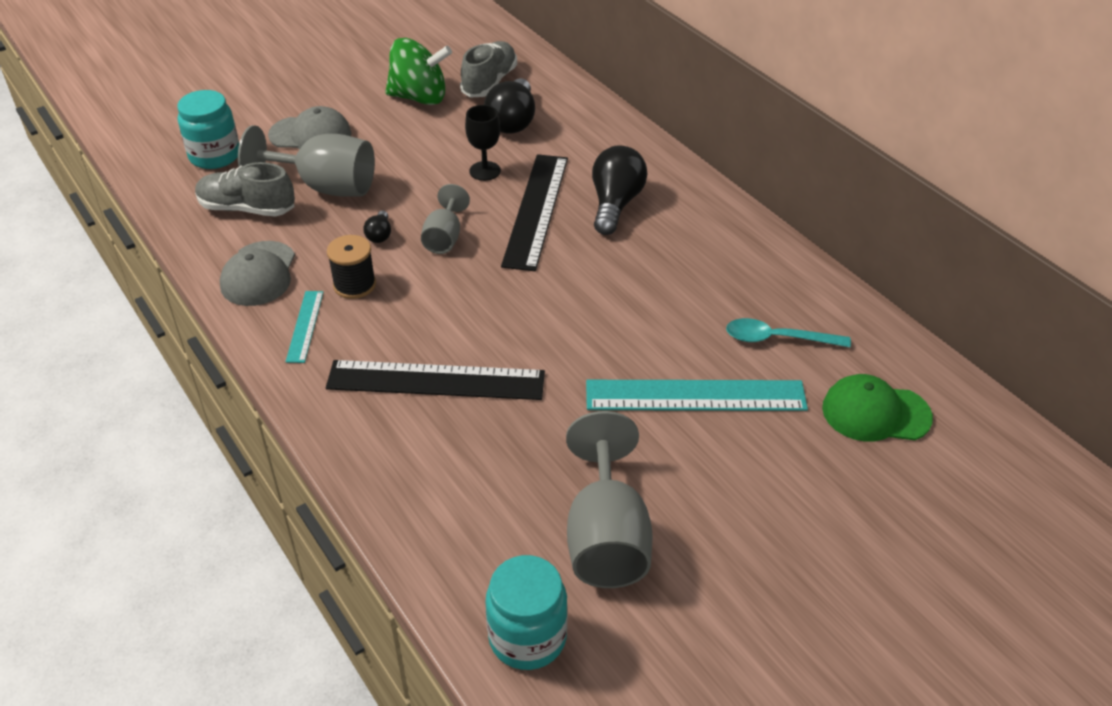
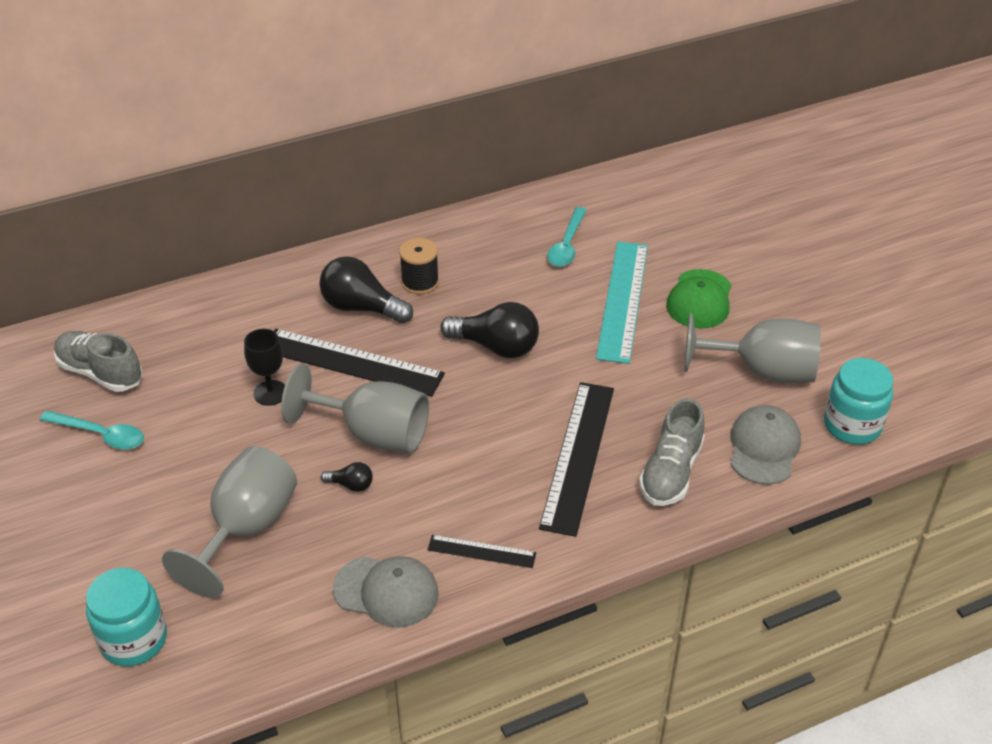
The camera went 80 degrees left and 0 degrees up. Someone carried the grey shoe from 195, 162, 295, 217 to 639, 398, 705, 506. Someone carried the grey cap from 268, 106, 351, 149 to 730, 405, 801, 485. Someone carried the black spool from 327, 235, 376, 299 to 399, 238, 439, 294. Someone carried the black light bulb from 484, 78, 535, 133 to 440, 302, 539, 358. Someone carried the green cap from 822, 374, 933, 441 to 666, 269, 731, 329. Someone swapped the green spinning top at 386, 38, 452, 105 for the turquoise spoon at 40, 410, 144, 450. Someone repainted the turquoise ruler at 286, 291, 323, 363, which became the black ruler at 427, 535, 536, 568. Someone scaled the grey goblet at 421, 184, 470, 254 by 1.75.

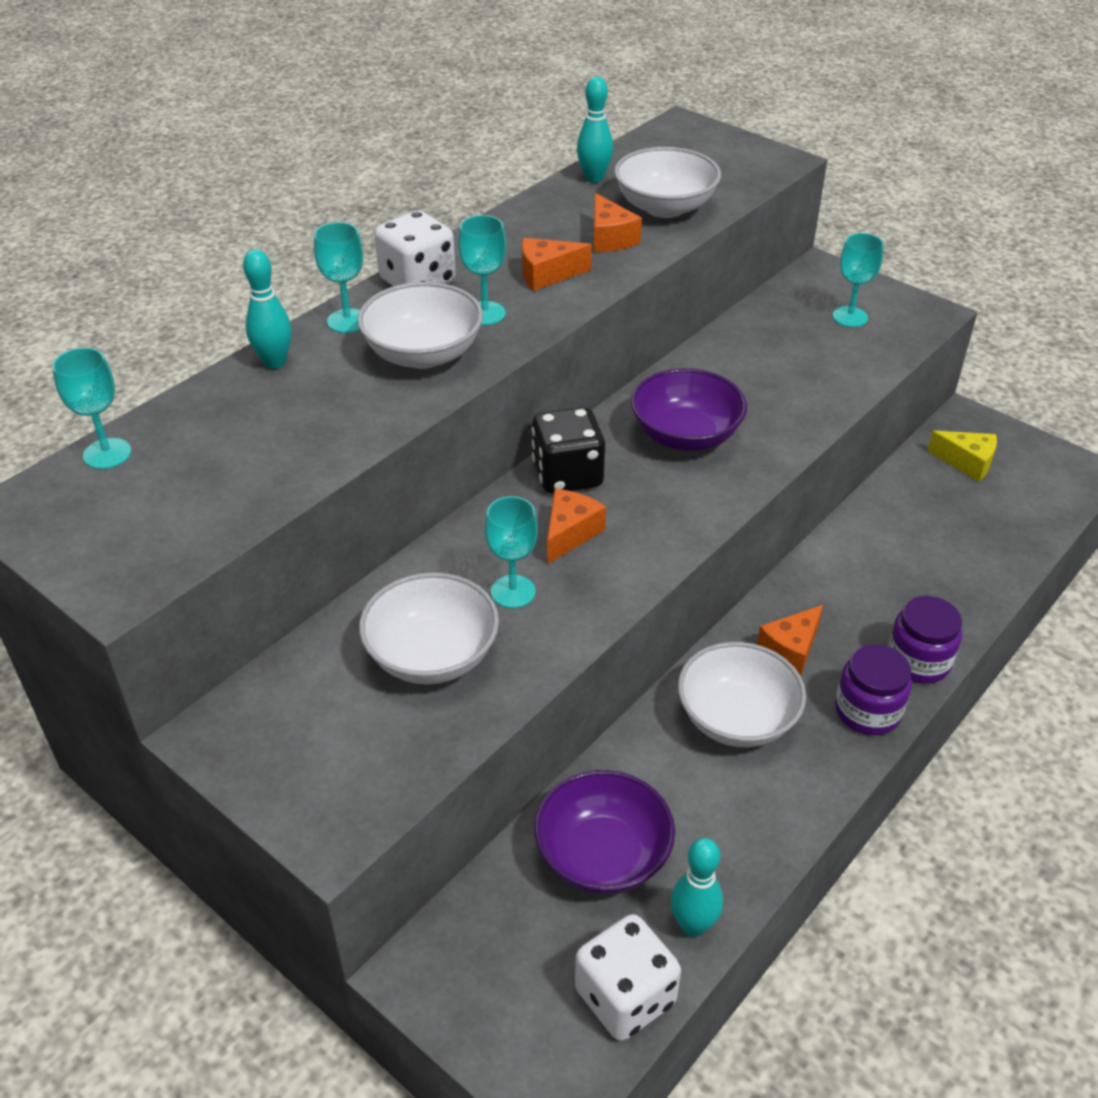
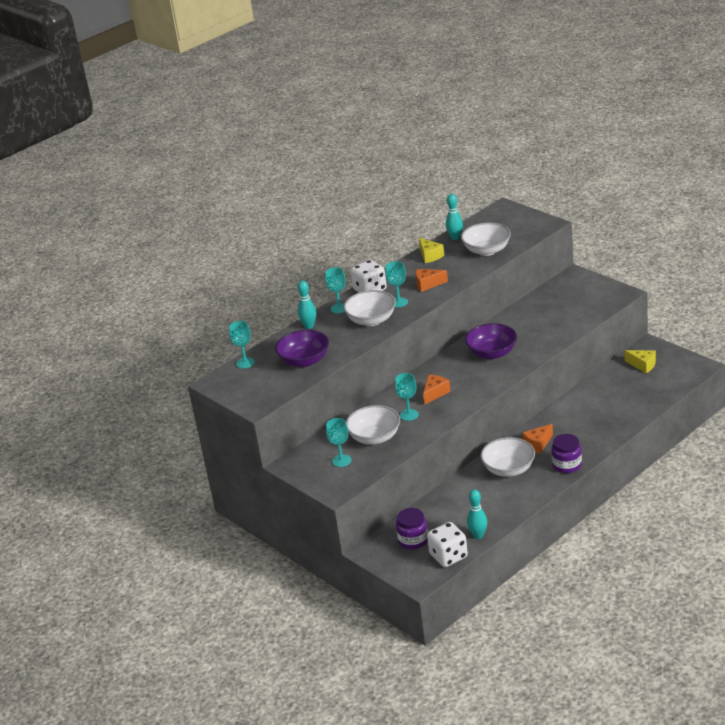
The camera went 10 degrees right and 10 degrees down. Someone took away the black dice at 532, 407, 605, 494. Someone took away the orange cheese at 594, 193, 642, 252. Someone put down the yellow cheese at 419, 238, 444, 263. Someone carried the purple bowl from 534, 770, 675, 894 to 275, 330, 329, 367. Someone carried the turquoise goblet from 833, 233, 884, 327 to 326, 418, 351, 467. Someone carried the purple jar from 888, 596, 962, 684 to 396, 508, 428, 549.

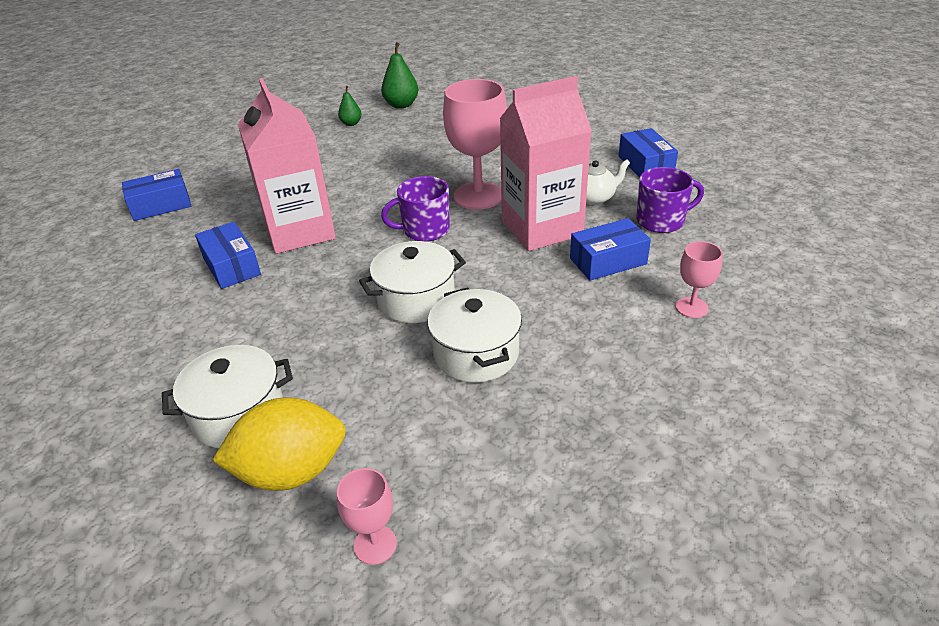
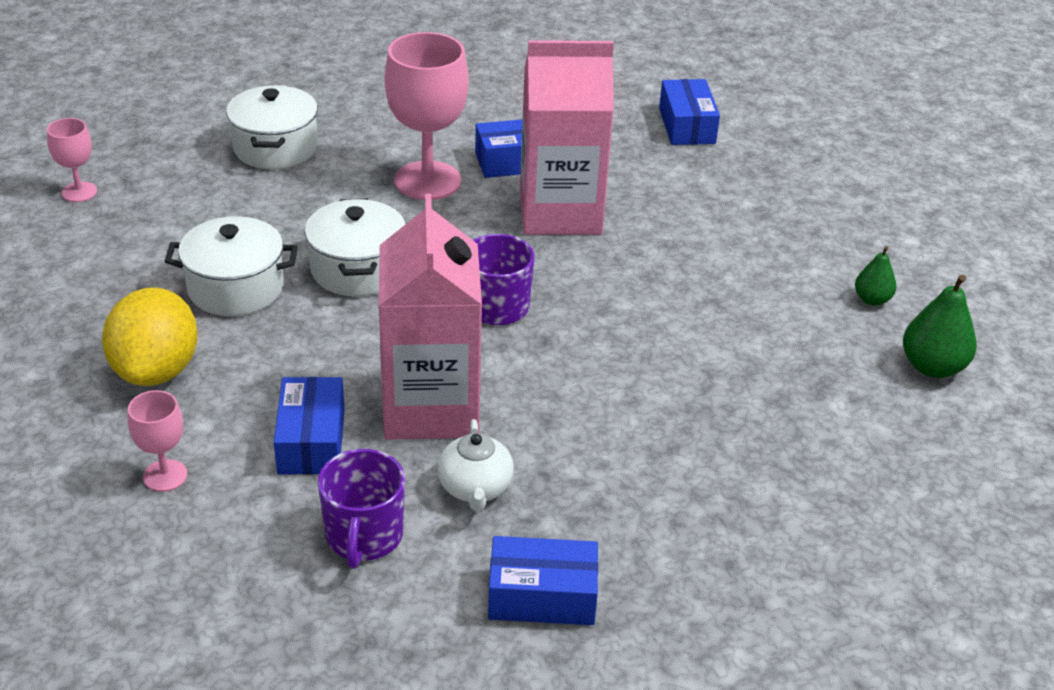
The camera went 105 degrees right and 0 degrees up. Someone carried the yellow lemon from 212, 397, 346, 491 to 102, 287, 198, 386. Someone carried the pink goblet from 443, 79, 507, 210 to 385, 32, 469, 200.

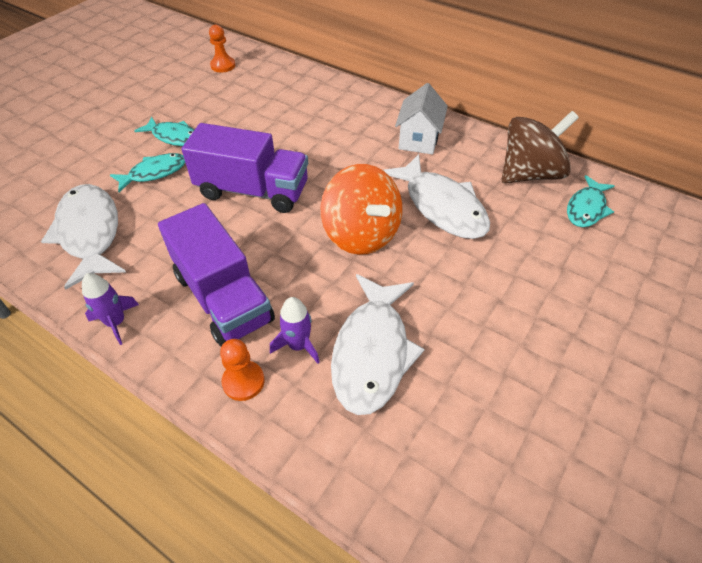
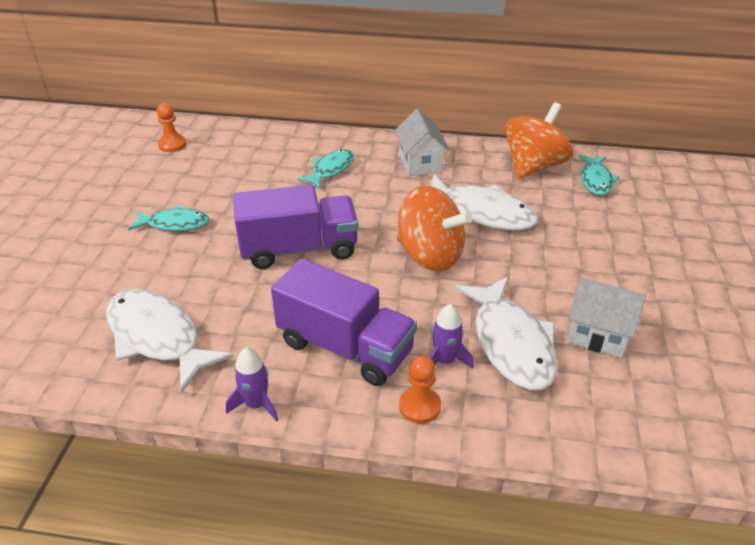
The camera went 25 degrees left and 10 degrees down. Someone put down the white house at 567, 278, 646, 359. Someone carried the turquoise fish from 110, 153, 185, 192 to 297, 149, 354, 189. Someone repainted the brown spinning top at 502, 111, 579, 183, which became the orange spinning top at 504, 102, 573, 179.

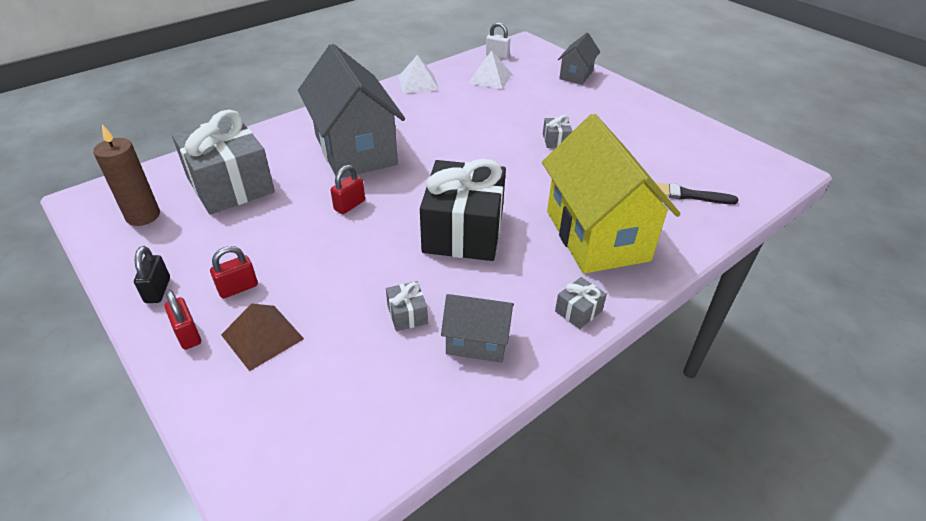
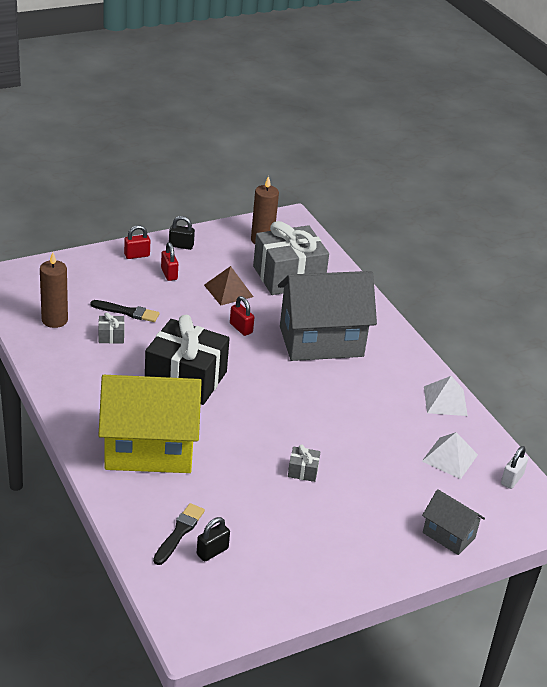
The camera went 100 degrees right and 5 degrees down. Someone took away the grey house at 441, 294, 514, 363. Someone took away the grey gift at 555, 277, 607, 329. Someone put down the brown candle at 40, 252, 68, 328. Someone put down the black brush at 90, 300, 159, 322. Someone put down the black padlock at 197, 517, 230, 561. Someone carried the brown pyramid from 221, 304, 304, 371 to 204, 266, 253, 305.

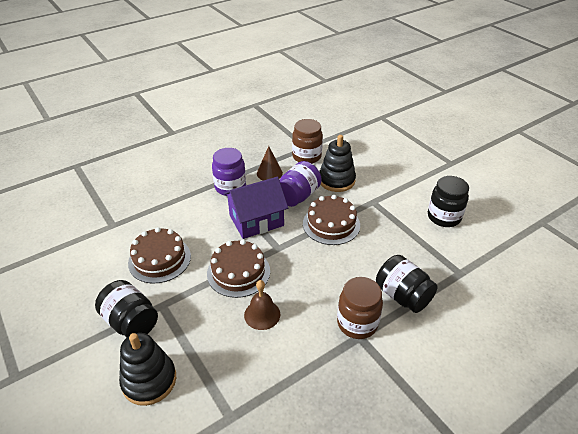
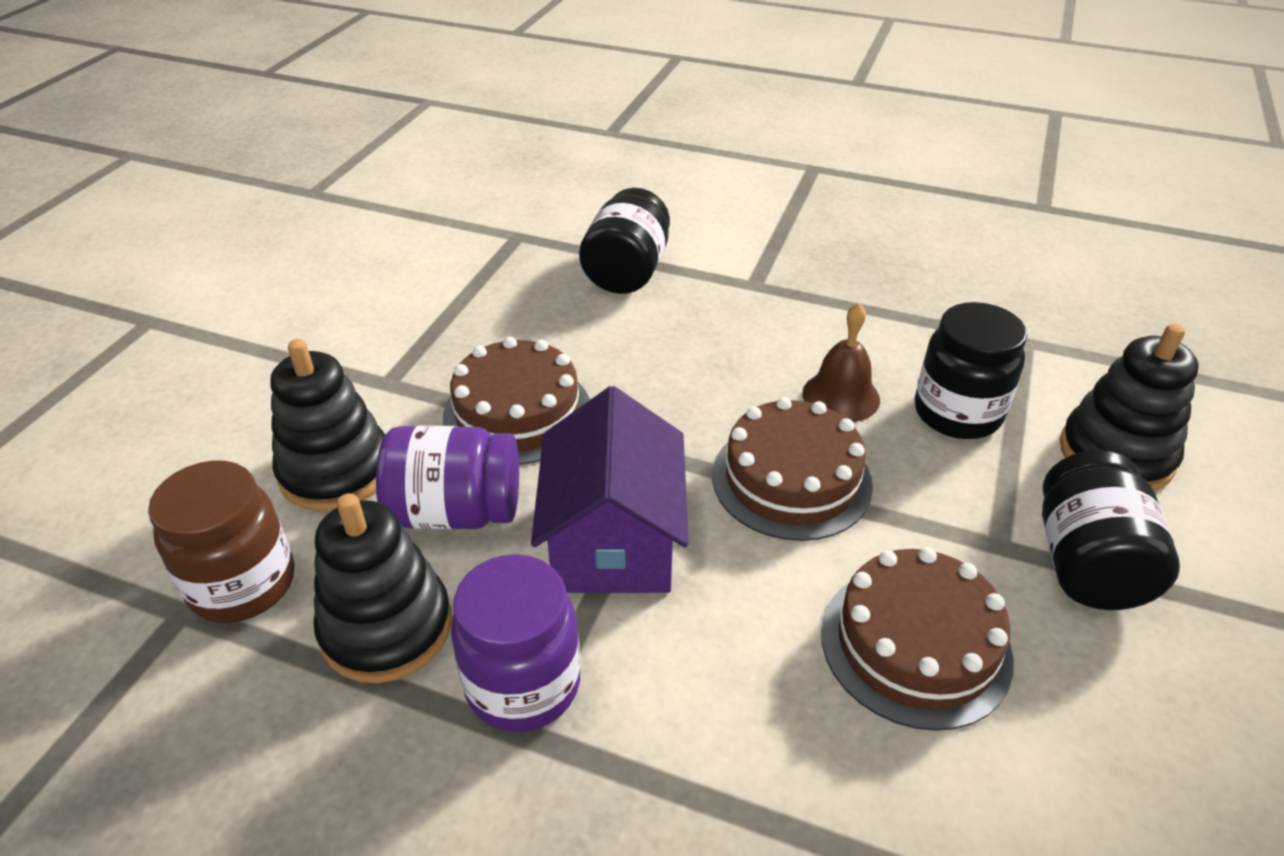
The camera went 125 degrees left and 0 degrees up. Someone took away the brown jar at 337, 277, 383, 339. Someone carried the black jar from 428, 176, 469, 227 to 915, 302, 1027, 439. Someone swapped the brown cone at 257, 146, 283, 180 for the black stacking toy at 314, 493, 452, 683. Someone rotated the purple house at 223, 177, 288, 239 by 60 degrees clockwise.

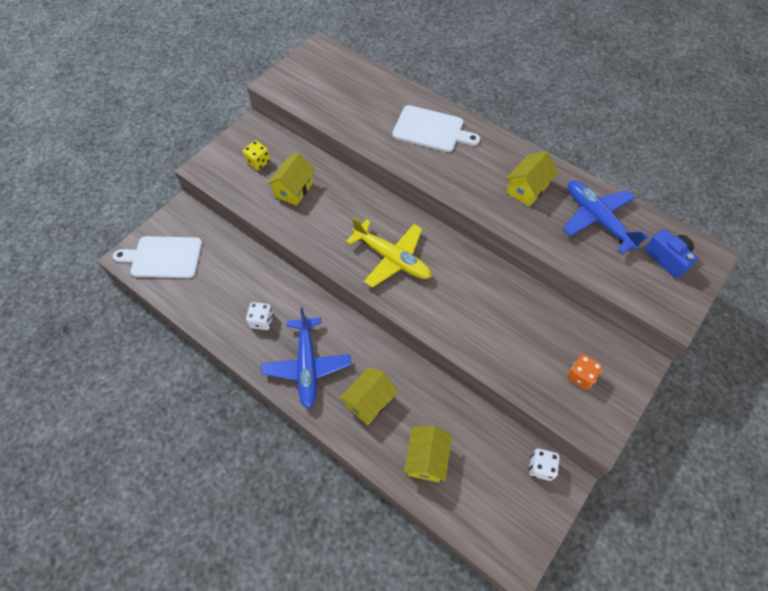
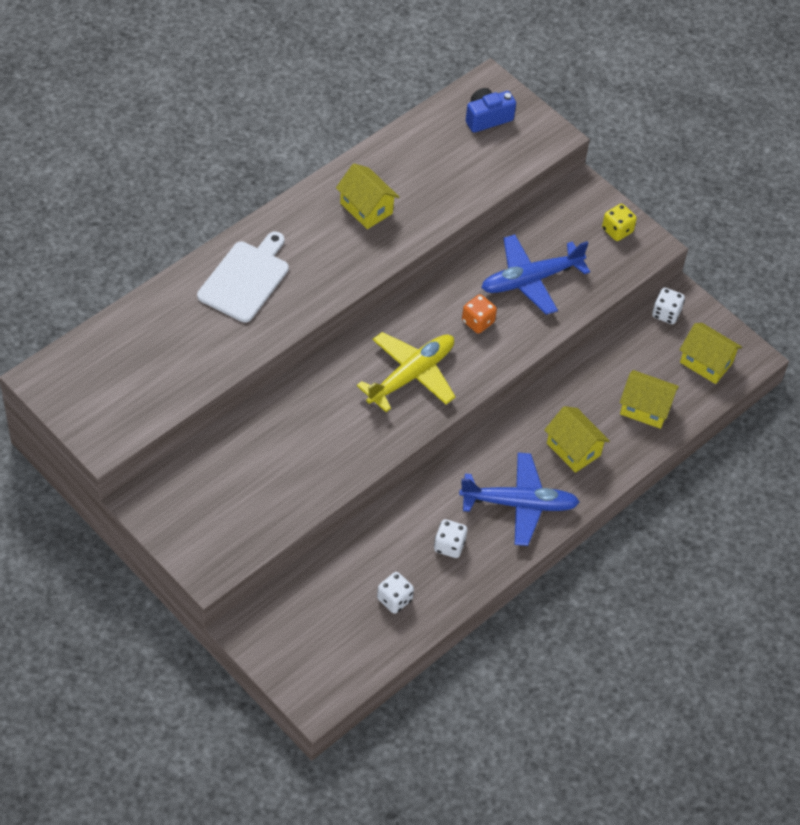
The camera went 85 degrees left and 5 degrees down. Someone took away the white cutting board at 113, 236, 202, 278. Someone put down the white dice at 377, 572, 414, 614. Someone carried the yellow dice from 243, 141, 270, 170 to 602, 204, 637, 241. Someone carried the yellow house from 267, 153, 315, 206 to 680, 323, 742, 384. Someone carried the blue plane from 563, 181, 649, 254 to 481, 234, 590, 315. Someone carried the orange dice from 567, 354, 603, 390 to 462, 294, 497, 333.

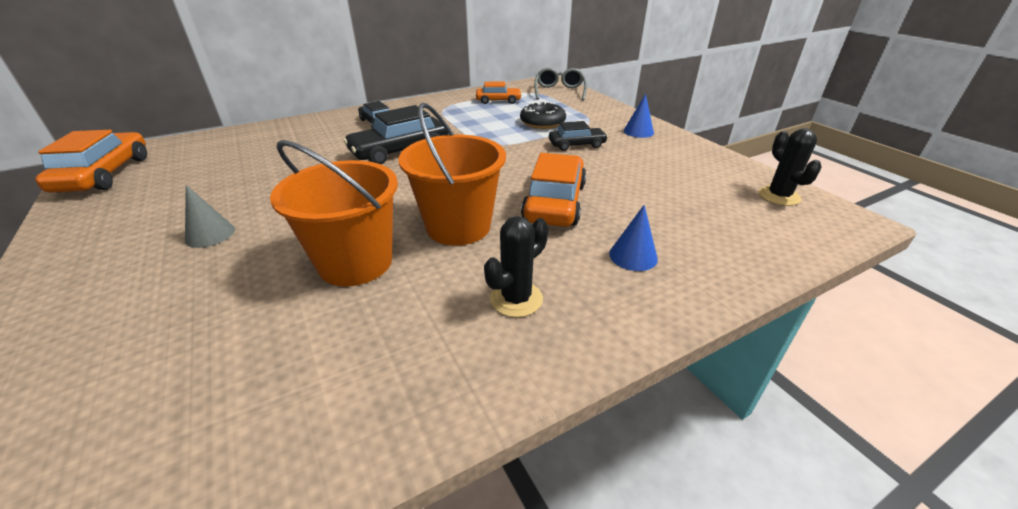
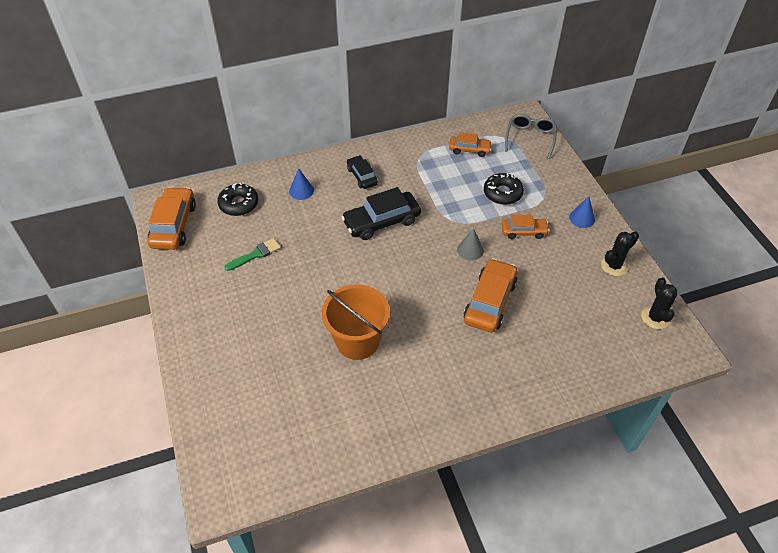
The camera went 10 degrees right and 15 degrees up. Someone took away the orange bucket at 399, 103, 506, 246. Someone put down the black donut at 217, 183, 258, 216. Someone put down the green brush at 224, 238, 281, 271. Someone carried the grey cone from 185, 185, 235, 248 to 457, 228, 484, 261. Someone carried the black cactus from 484, 216, 549, 317 to 601, 231, 639, 276. Someone carried the blue cone from 609, 205, 658, 271 to 289, 168, 314, 200. Someone repainted the black car at 549, 121, 608, 151, which became the orange car at 502, 215, 549, 239.

